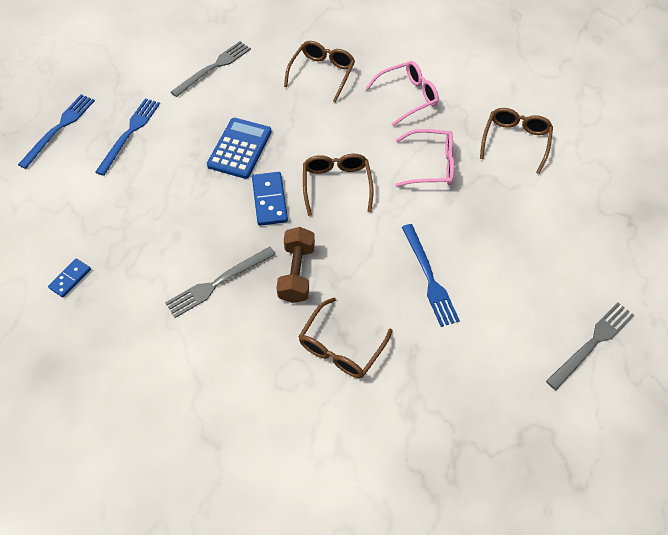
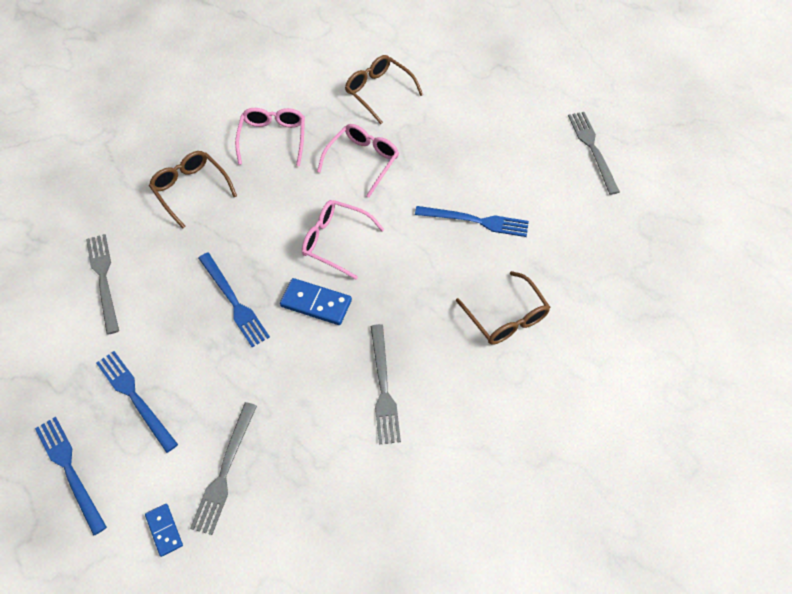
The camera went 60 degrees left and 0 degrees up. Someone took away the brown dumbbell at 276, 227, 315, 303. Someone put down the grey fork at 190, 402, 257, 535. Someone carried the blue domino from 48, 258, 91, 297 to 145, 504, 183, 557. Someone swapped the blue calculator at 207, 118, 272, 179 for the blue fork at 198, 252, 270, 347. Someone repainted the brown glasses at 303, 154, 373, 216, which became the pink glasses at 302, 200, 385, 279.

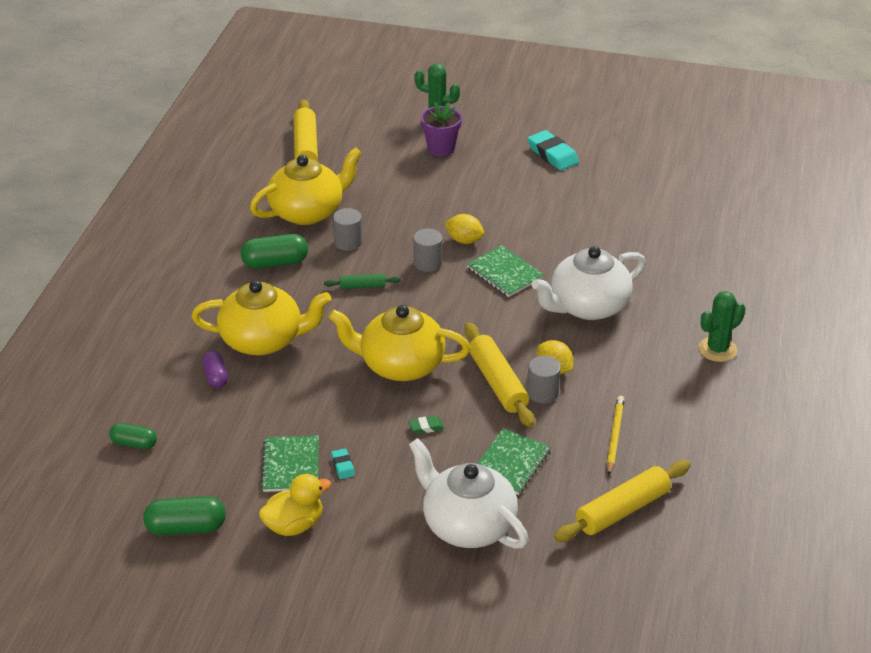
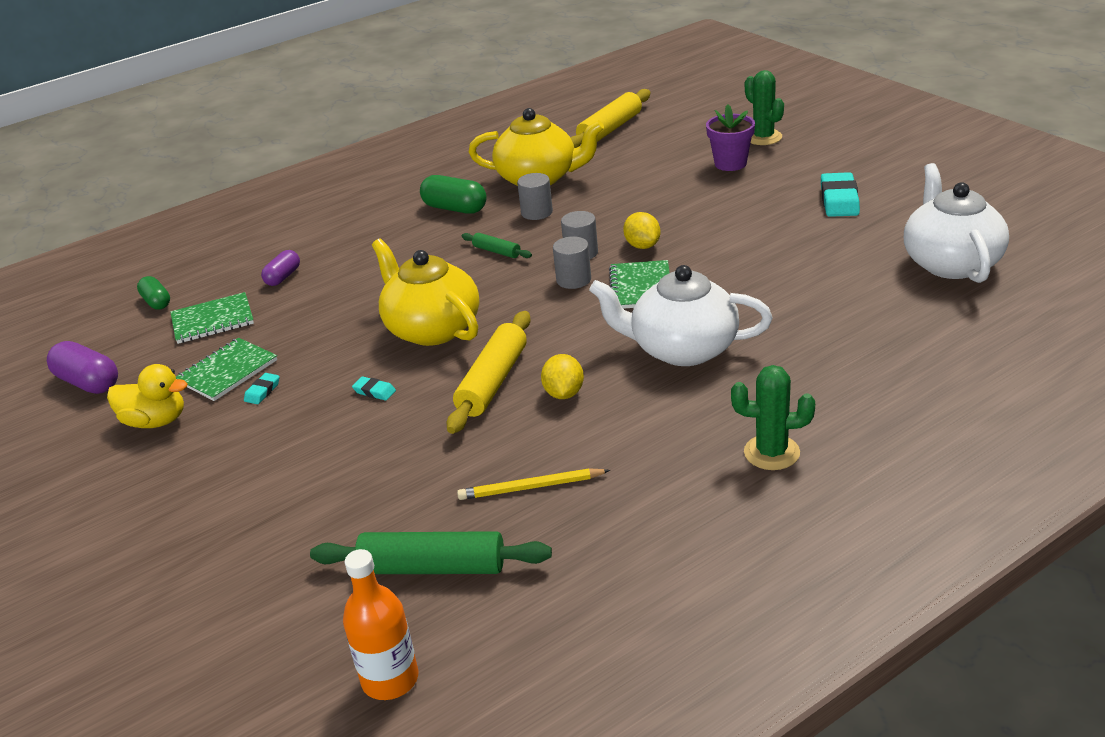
The camera went 45 degrees right and 5 degrees down. Someone took away the yellow teapot at 192, 280, 331, 356. Someone put down the orange bottle at 343, 549, 418, 700. Someone carried the white teapot from 409, 438, 529, 549 to 904, 163, 1009, 283. Someone carried the green notebook from 477, 429, 551, 495 to 170, 292, 254, 344. Someone carried the grey cylinder from 527, 356, 561, 403 to 553, 236, 591, 289. Someone repainted the green capsule at 143, 496, 226, 536, which became the purple capsule at 47, 341, 118, 394. Someone repainted the green eraser at 409, 416, 444, 434, which became the turquoise eraser at 352, 376, 396, 401. Someone repainted the yellow rolling pin at 554, 460, 691, 542, which became the green rolling pin at 310, 531, 552, 574. Someone rotated the yellow pencil at 607, 396, 625, 475 by 150 degrees counterclockwise.

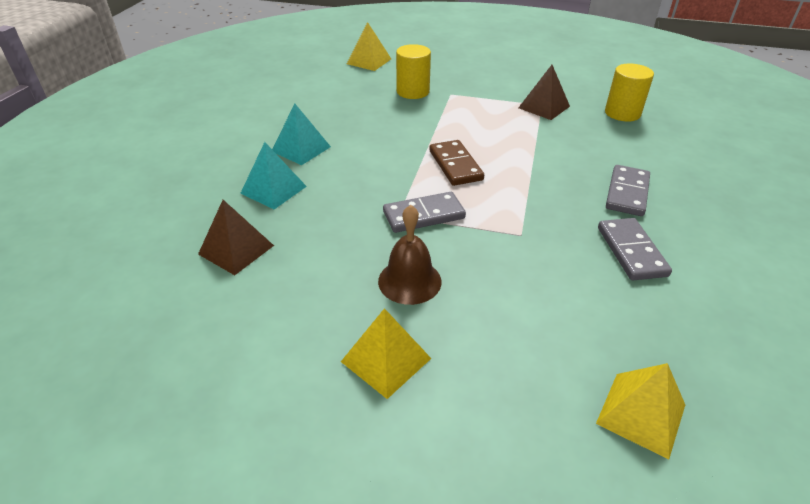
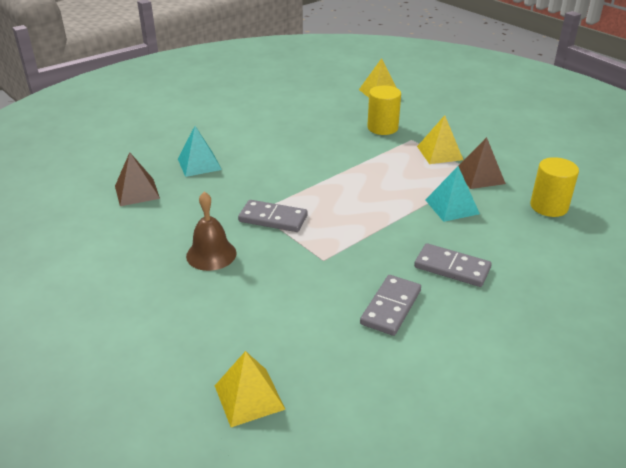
The camera went 35 degrees right and 5 degrees down. Someone took away the brown domino at 429, 140, 484, 186. Someone carried the turquoise pyramid from 272, 104, 331, 165 to 425, 166, 480, 222. Someone carried the yellow pyramid from 341, 308, 431, 399 to 417, 115, 463, 164. Someone rotated the grey domino at 606, 165, 650, 216 by 60 degrees clockwise.

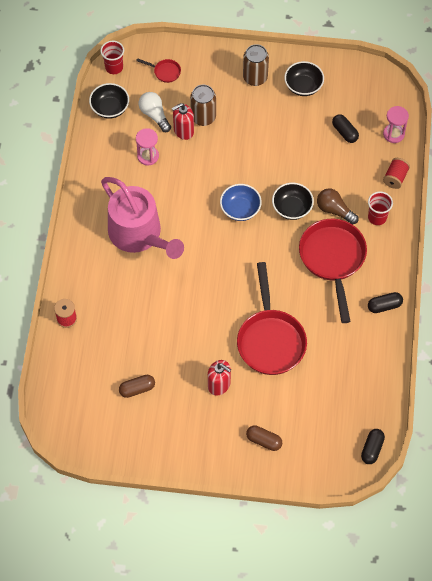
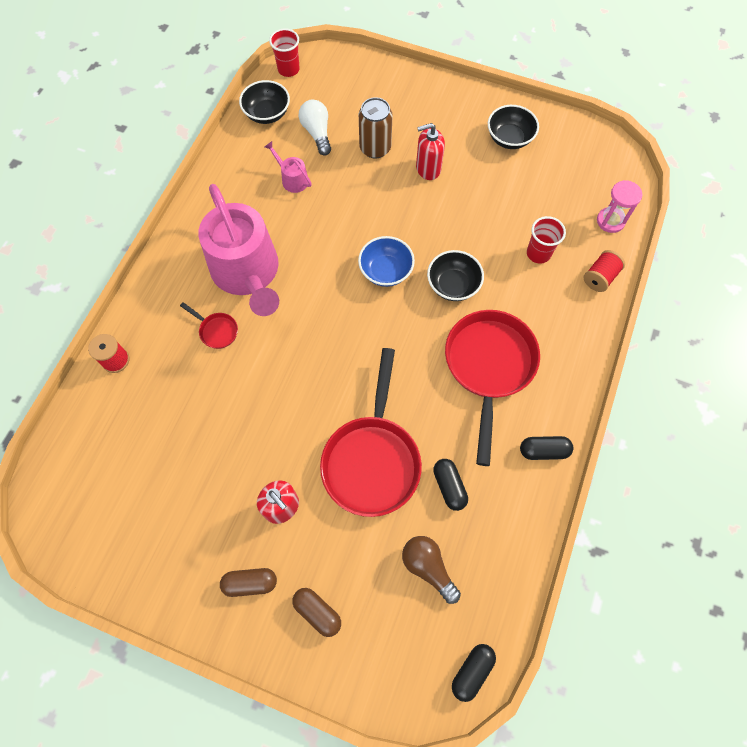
The camera went 15 degrees right and 5 degrees up. Someone took away the brown can at 243, 44, 269, 86. Someone carried the brown capsule from 119, 375, 155, 398 to 220, 568, 277, 597. Someone carried the red pan from 136, 58, 181, 83 to 180, 302, 238, 349. Someone carried the red soap dispenser from 172, 103, 194, 140 to 416, 123, 445, 180. Someone carried the brown light bulb from 317, 188, 359, 225 to 402, 536, 461, 604. Someone carried the black capsule from 332, 114, 359, 143 to 433, 459, 468, 511. Someone carried the red cup from 368, 191, 393, 225 to 527, 216, 566, 264. Someone swapped the pink hourglass at 136, 128, 159, 165 for the pink watering can at 265, 141, 312, 193.

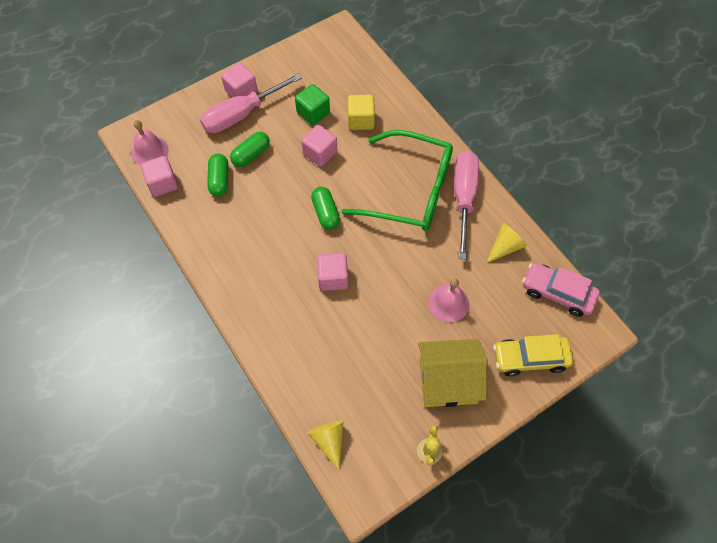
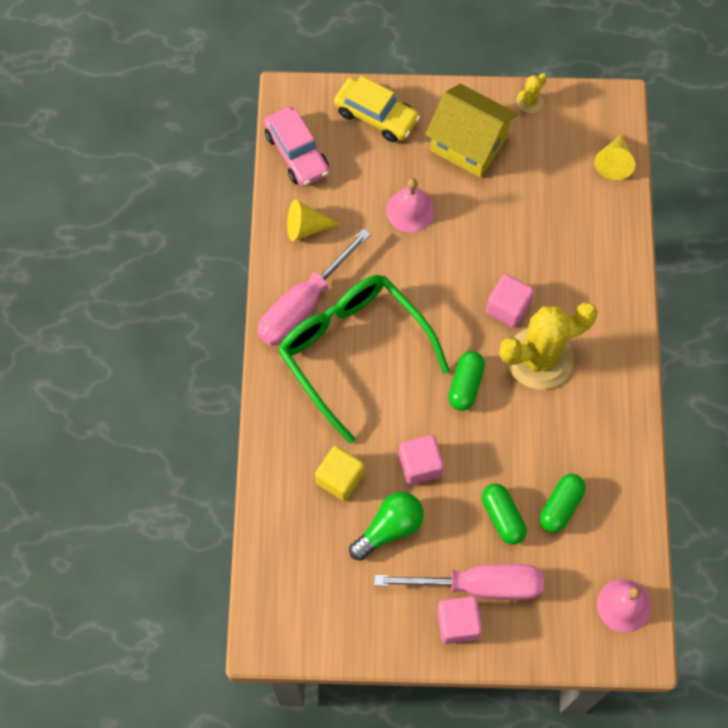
The camera went 145 degrees left and 5 degrees up. Someone took away the pink cube at 141, 156, 178, 197. Someone put down the yellow cactus at 499, 302, 598, 389. Someone swapped the green cube at 295, 84, 330, 125 for the green light bulb at 349, 492, 424, 561. Someone rotated the green capsule at 230, 132, 270, 167 by 75 degrees clockwise.

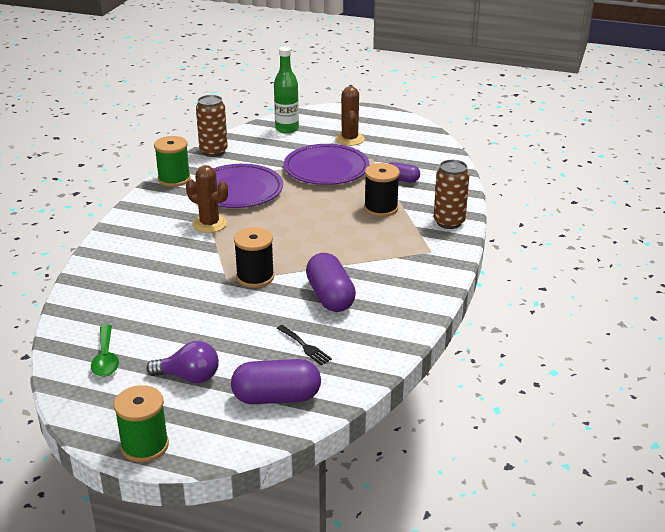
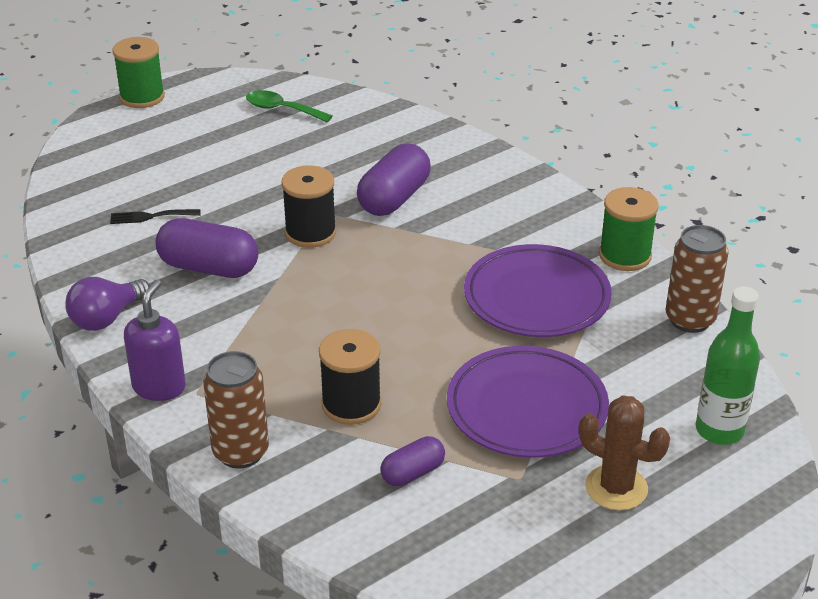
The camera went 125 degrees right and 5 degrees up. Someone took away the brown cactus at 186, 165, 228, 233. Someone put down the purple soap dispenser at 124, 280, 186, 401. Someone carried the purple light bulb from 146, 341, 219, 383 to 65, 277, 150, 331. Someone carried the purple capsule from 231, 359, 321, 404 to 357, 143, 431, 216.

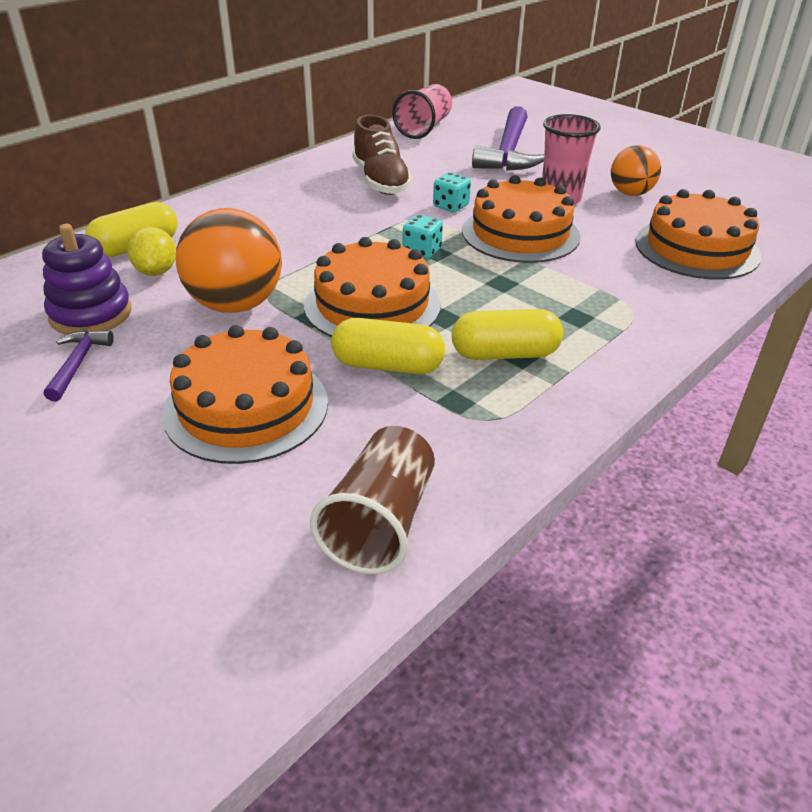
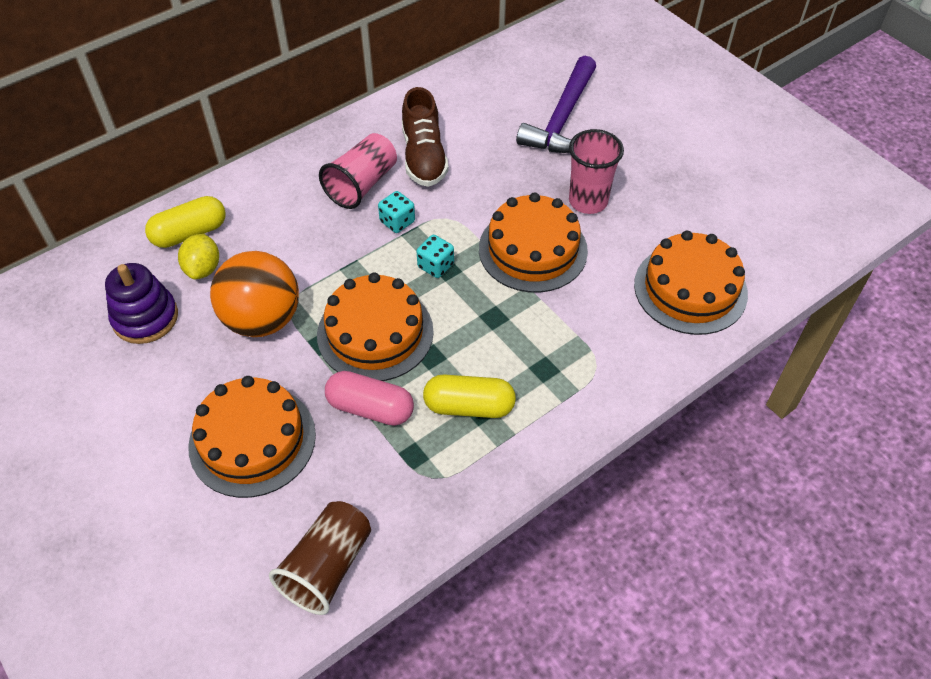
The camera went 10 degrees right and 15 degrees up. Someone took away the purple hammer at 44, 330, 114, 401. Someone took away the orange ball at 611, 145, 661, 196. Someone carried the pink cup from 392, 84, 452, 139 to 319, 133, 397, 209. Someone carried the turquoise dice from 433, 172, 471, 212 to 378, 191, 415, 233. Someone repainted the yellow capsule at 331, 318, 445, 374, which became the pink capsule at 325, 371, 414, 426.

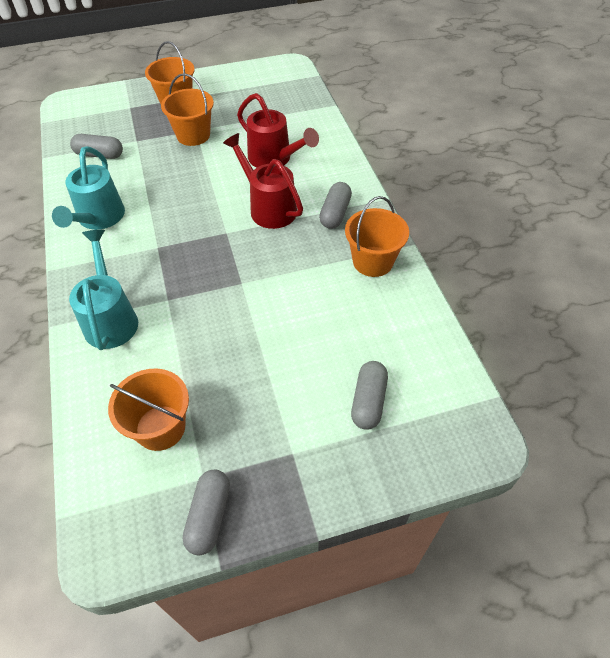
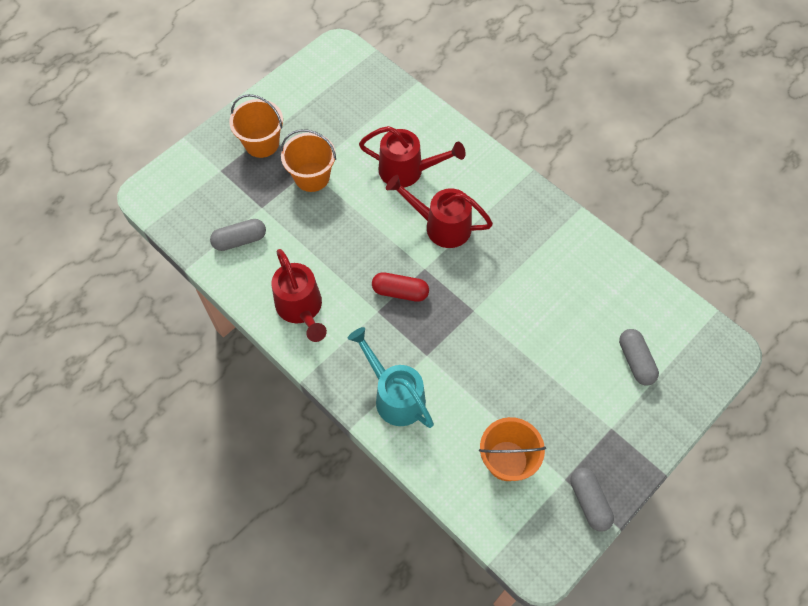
The camera went 30 degrees left and 10 degrees up. Someone took away the grey capsule at 319, 182, 352, 229. Someone took away the orange bucket at 345, 196, 409, 277. Someone put down the red capsule at 372, 272, 429, 302. Someone repainted the turquoise watering can at 52, 146, 125, 230, which became the red watering can at 272, 249, 327, 342.

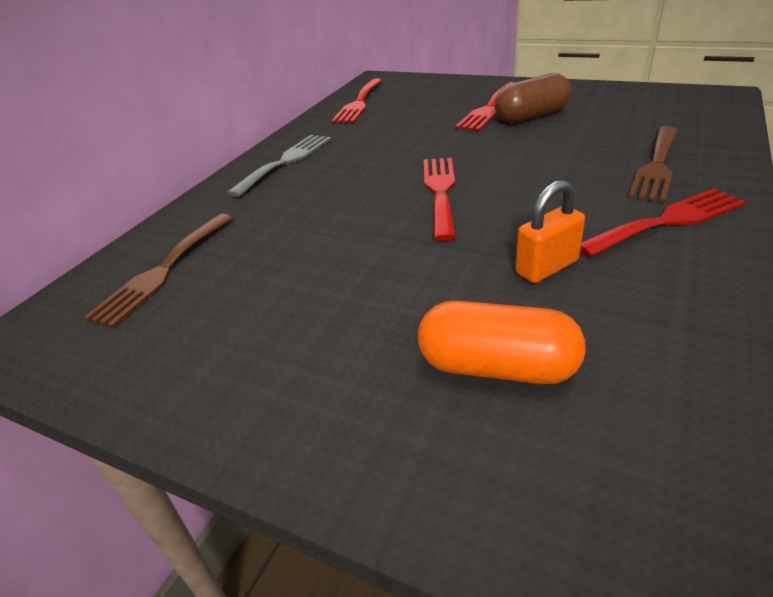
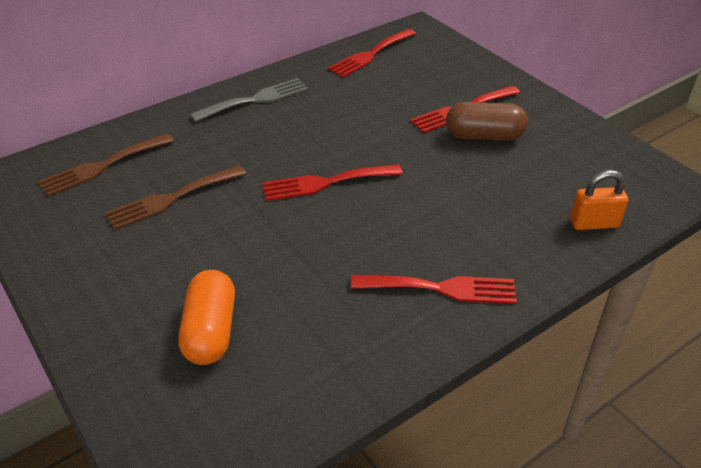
The camera went 25 degrees right and 5 degrees up. Someone carried the orange padlock from 515, 180, 585, 283 to 570, 170, 629, 230. Someone carried the brown fork from 628, 126, 678, 203 to 105, 165, 246, 230. Someone rotated the orange capsule at 418, 301, 586, 384 by 45 degrees clockwise. Someone rotated the red fork at 424, 158, 456, 241 by 135 degrees counterclockwise.

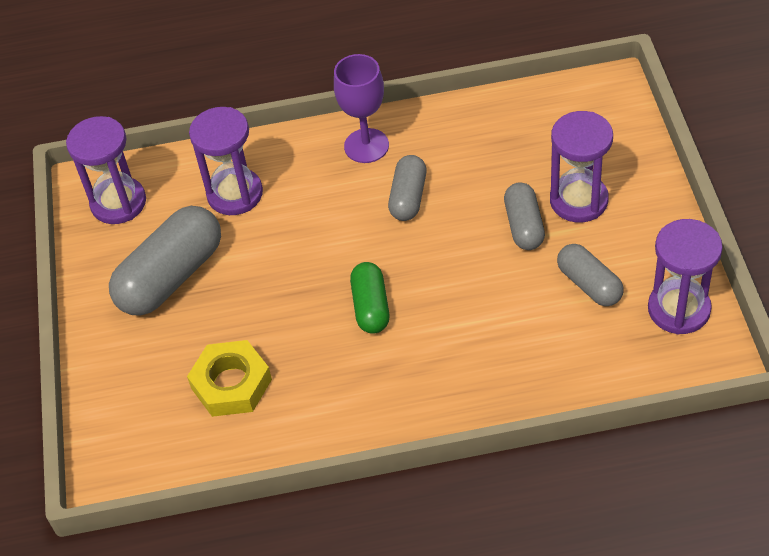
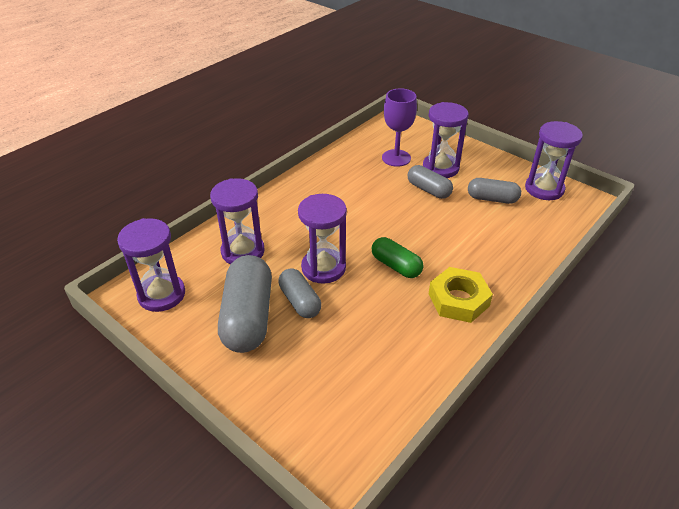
The camera went 45 degrees left and 10 degrees down. Someone put down the purple hourglass at 298, 194, 347, 284. Someone carried the yellow nut from 187, 340, 272, 417 to 429, 267, 493, 323. Someone carried the purple goblet from 334, 54, 389, 163 to 382, 88, 417, 167. Someone carried the grey capsule from 388, 155, 427, 221 to 278, 268, 321, 318.

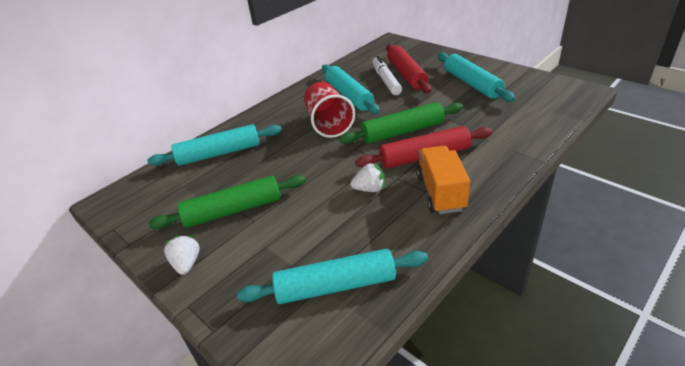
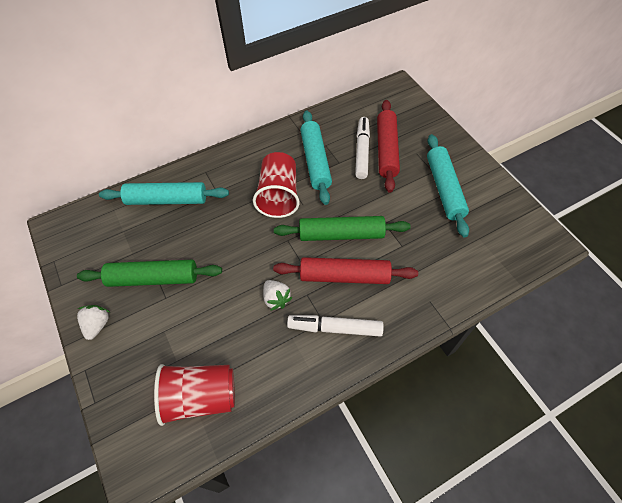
The camera went 15 degrees right and 20 degrees up. Someone swapped the turquoise rolling pin at 237, 249, 428, 304 for the red cup at 154, 364, 235, 426. Someone swapped the orange truck at 416, 146, 470, 214 for the white marker at 287, 315, 384, 337. Someone rotated the white strawberry at 350, 162, 385, 192 by 45 degrees clockwise.

